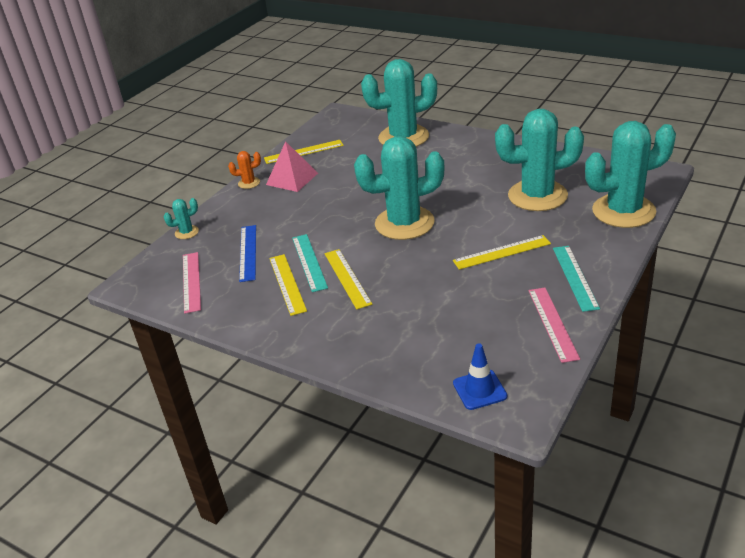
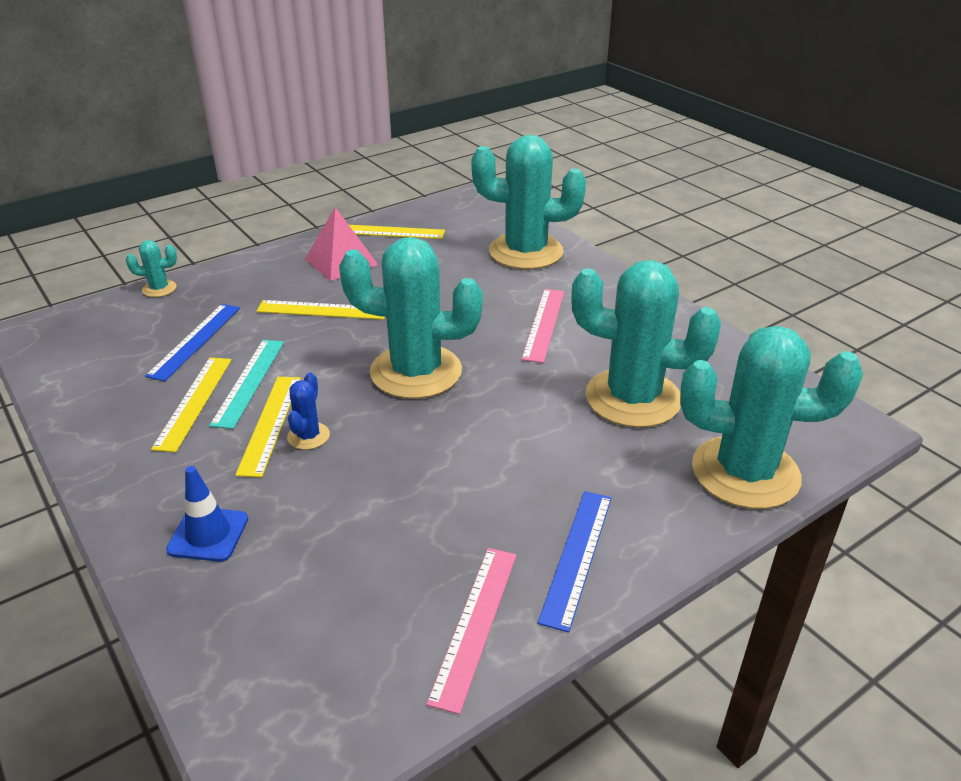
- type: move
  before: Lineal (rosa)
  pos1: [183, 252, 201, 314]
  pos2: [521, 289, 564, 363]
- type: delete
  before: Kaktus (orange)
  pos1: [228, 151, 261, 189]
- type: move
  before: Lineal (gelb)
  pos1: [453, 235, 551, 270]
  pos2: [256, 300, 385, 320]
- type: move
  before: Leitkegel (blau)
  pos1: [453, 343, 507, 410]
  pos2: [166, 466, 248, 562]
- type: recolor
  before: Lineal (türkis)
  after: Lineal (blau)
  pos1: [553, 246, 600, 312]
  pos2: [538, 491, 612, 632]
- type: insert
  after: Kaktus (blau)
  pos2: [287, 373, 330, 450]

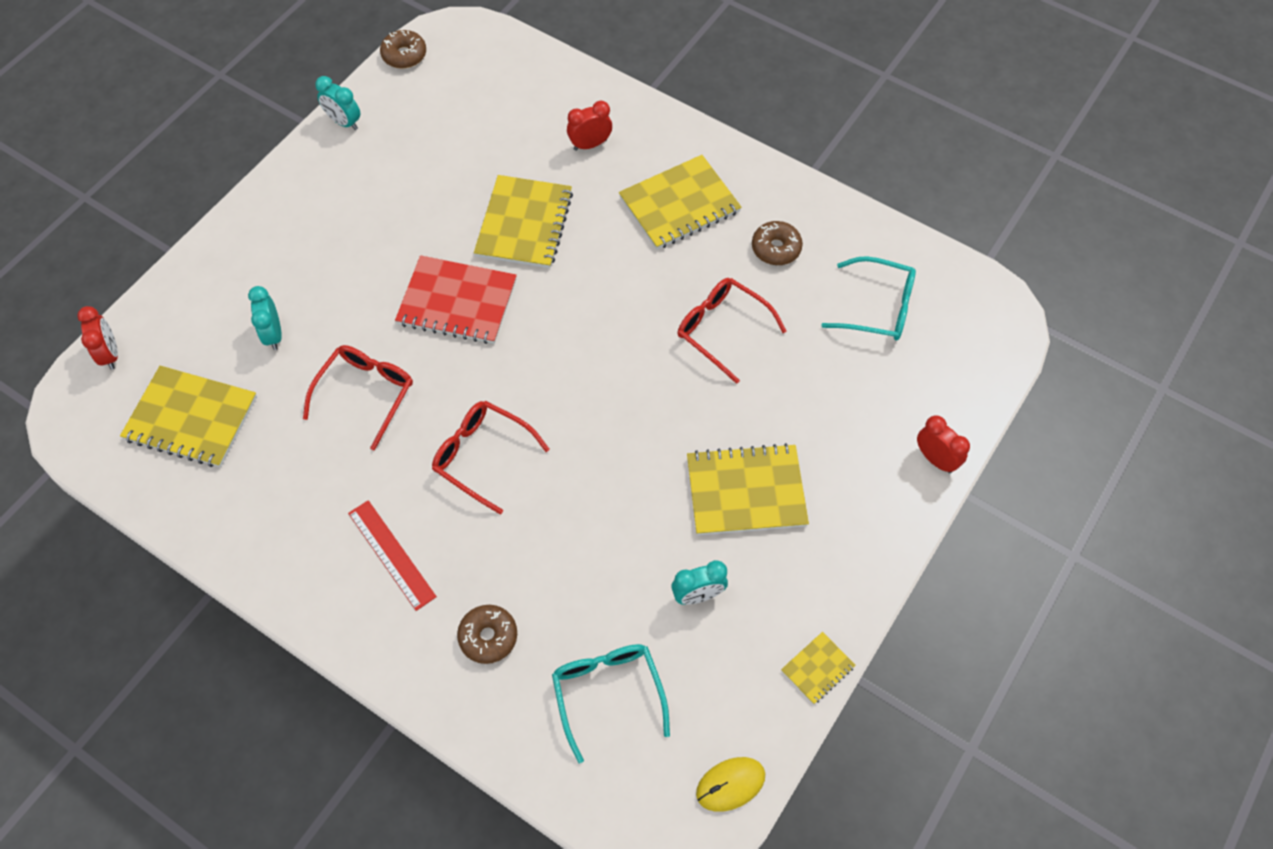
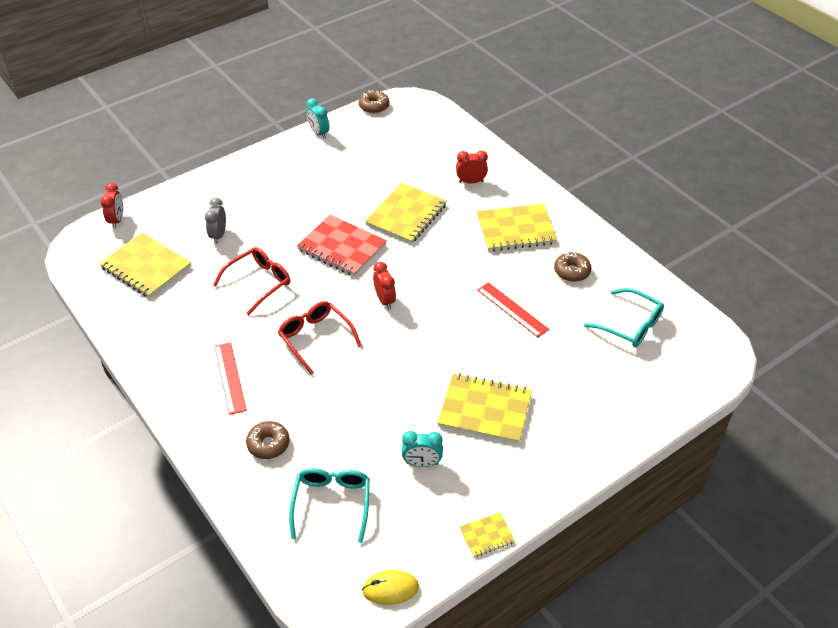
- type: recolor
  before: Wecker (türkis)
  after: Wecker (grau)
  pos1: [248, 286, 282, 350]
  pos2: [205, 198, 226, 244]
- type: replace
  before: Brille (rot)
  after: Lineal (rot)
  pos1: [677, 278, 787, 384]
  pos2: [477, 282, 549, 337]
- type: move
  before: Wecker (rot)
  pos1: [917, 415, 970, 473]
  pos2: [373, 262, 396, 309]

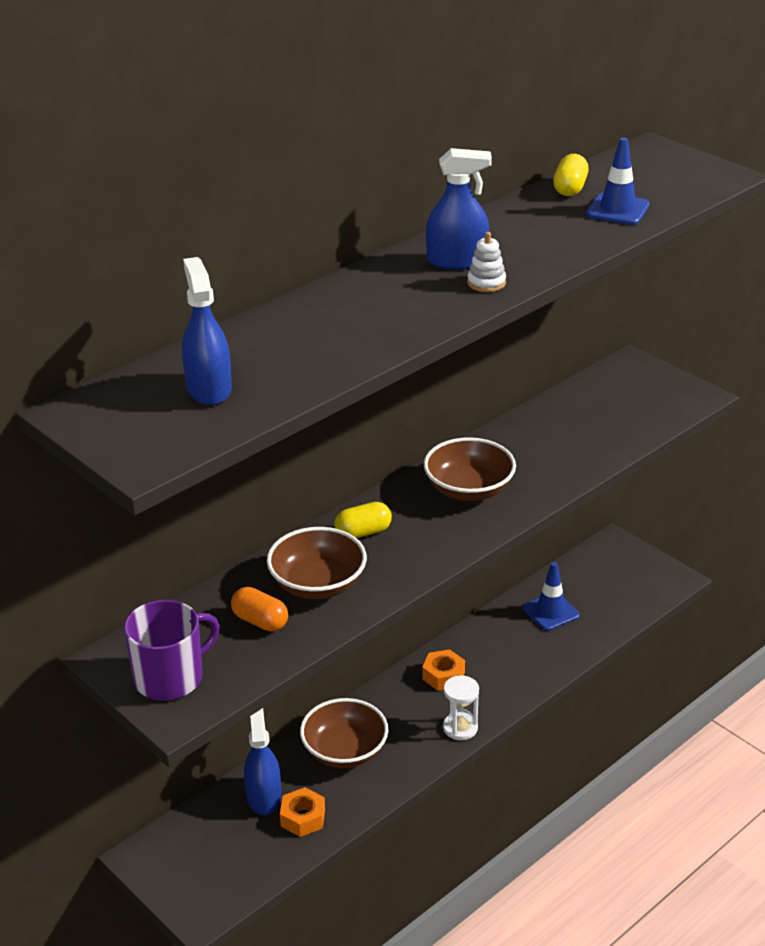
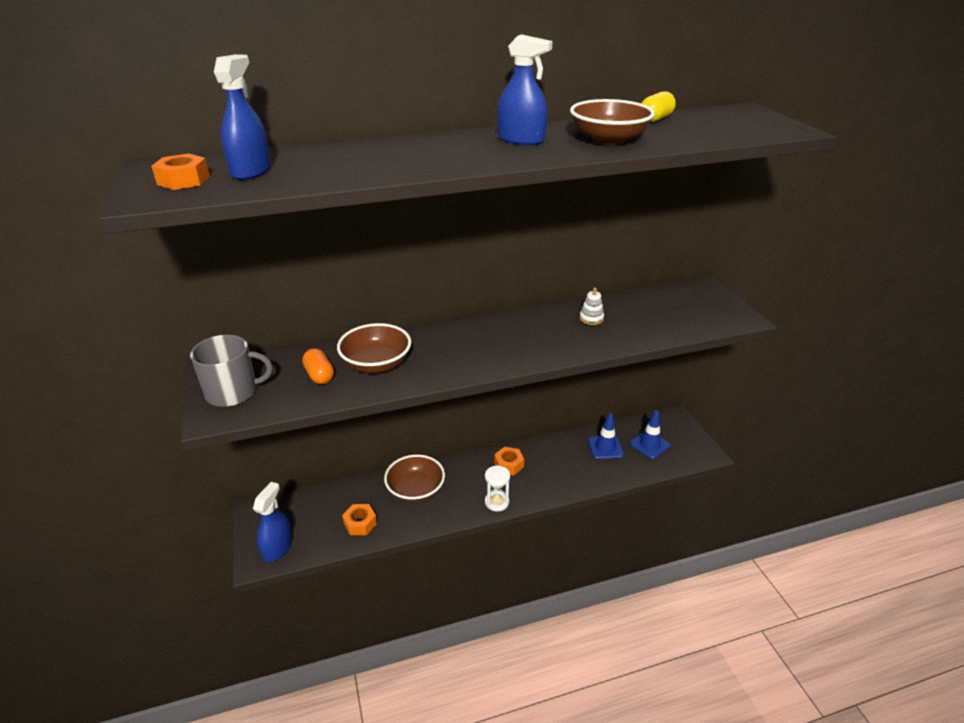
- type: recolor
  before: Tasse (lila)
  after: Tasse (grau)
  pos1: [124, 600, 220, 700]
  pos2: [190, 335, 273, 407]
- type: move
  before: Sprühflasche (blau)
  pos1: [244, 708, 281, 815]
  pos2: [253, 482, 292, 562]
- type: delete
  before: Kapsel (gelb)
  pos1: [334, 502, 392, 538]
- type: move
  before: Schüssel (braun)
  pos1: [424, 437, 516, 501]
  pos2: [570, 99, 655, 145]
- type: move
  before: Stapelspielzeug (weiß)
  pos1: [467, 232, 506, 292]
  pos2: [579, 287, 604, 325]
- type: move
  before: Leitkegel (blau)
  pos1: [586, 138, 650, 225]
  pos2: [630, 410, 670, 459]
- type: insert
  after: Sechskantmutter (orange)
  pos2: [151, 153, 210, 190]

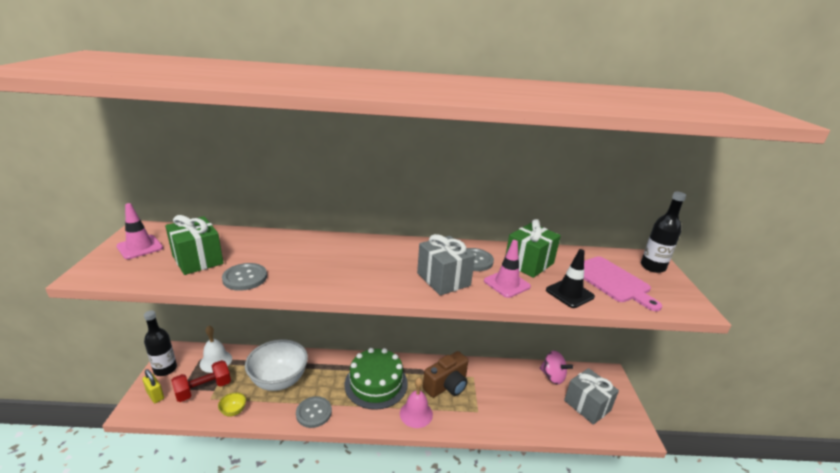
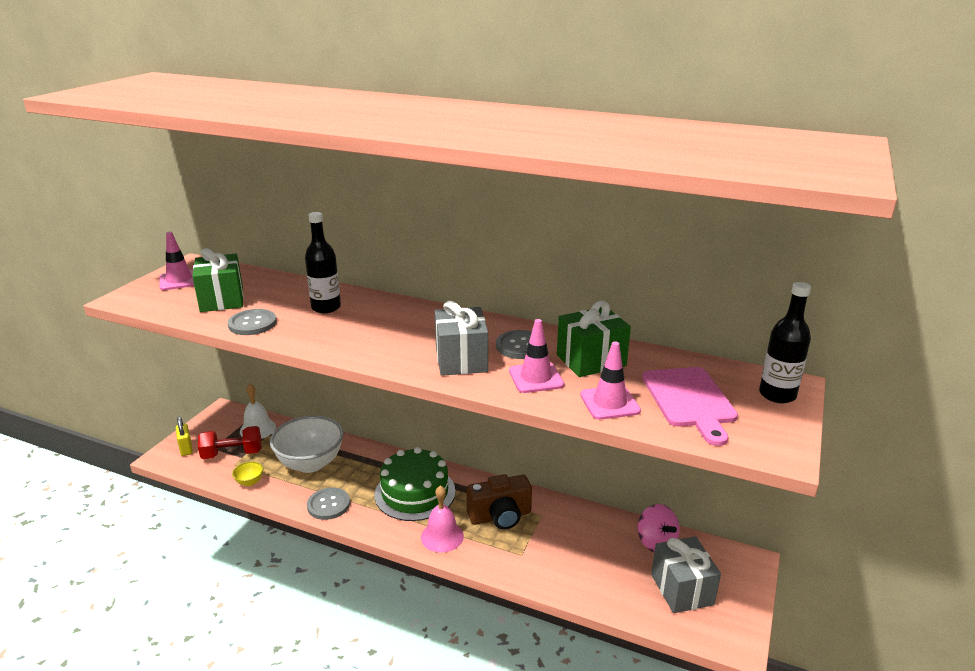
- type: move
  before: Flasche (schwarz)
  pos1: [144, 310, 177, 376]
  pos2: [305, 212, 341, 313]
- type: recolor
  before: Leitkegel (schwarz)
  after: Leitkegel (rosa)
  pos1: [546, 249, 595, 308]
  pos2: [580, 342, 641, 420]

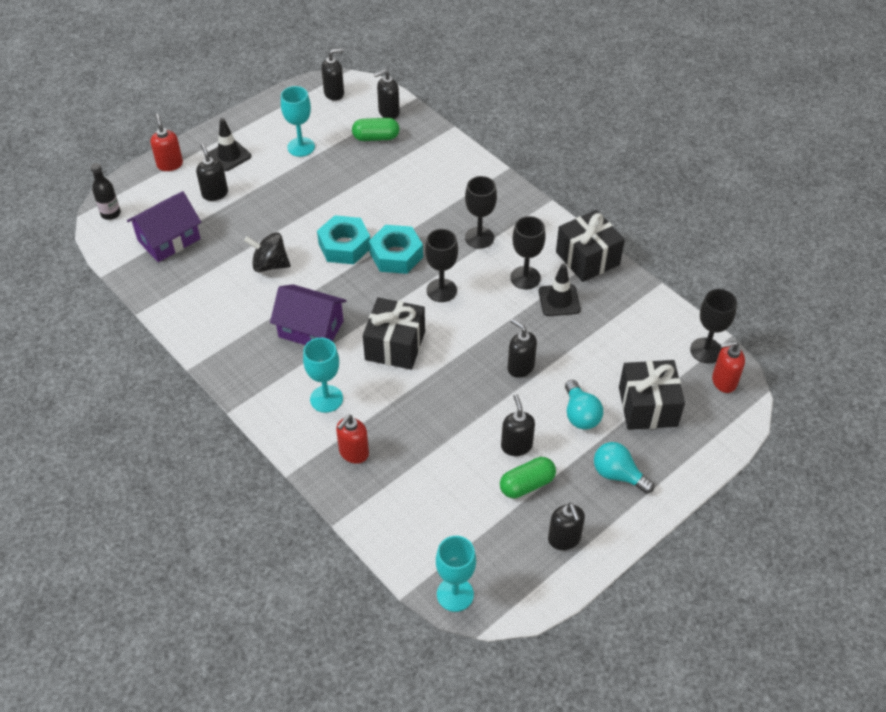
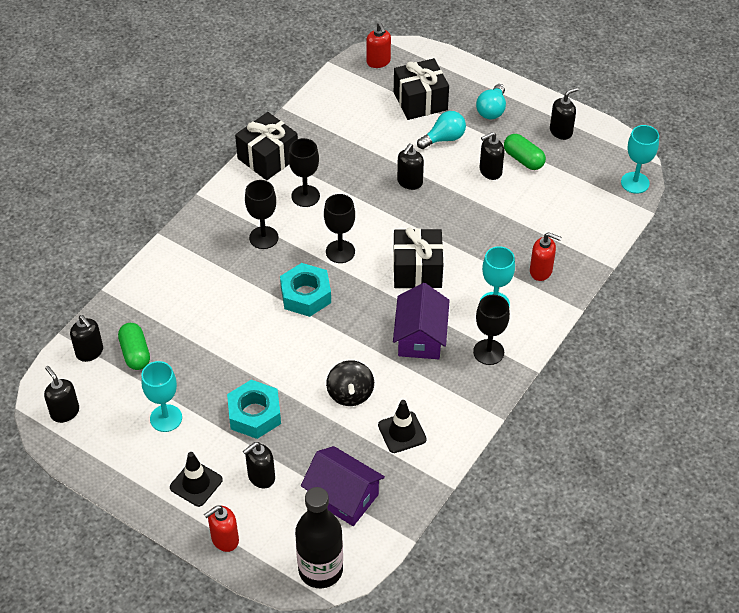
- type: resize
  before: Flasche (schwarz)
  pos1: [90, 163, 121, 220]
  pos2: [295, 487, 343, 588]
  scale: 1.88
- type: move
  before: Sechskantmutter (türkis)
  pos1: [317, 215, 370, 264]
  pos2: [227, 380, 281, 439]
- type: move
  before: Leitkegel (schwarz)
  pos1: [539, 264, 581, 316]
  pos2: [378, 400, 427, 453]
- type: move
  before: Kelch (schwarz)
  pos1: [690, 289, 737, 363]
  pos2: [473, 295, 510, 365]

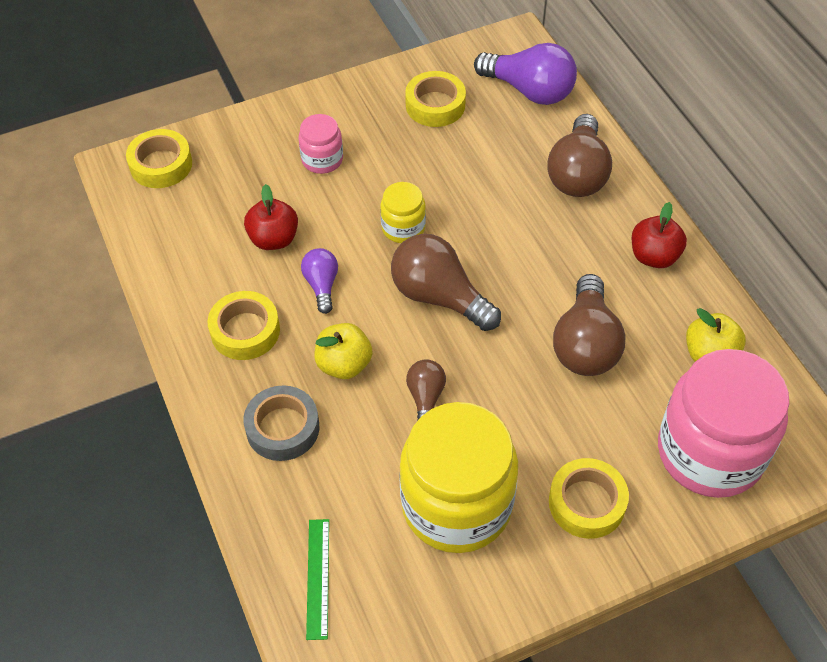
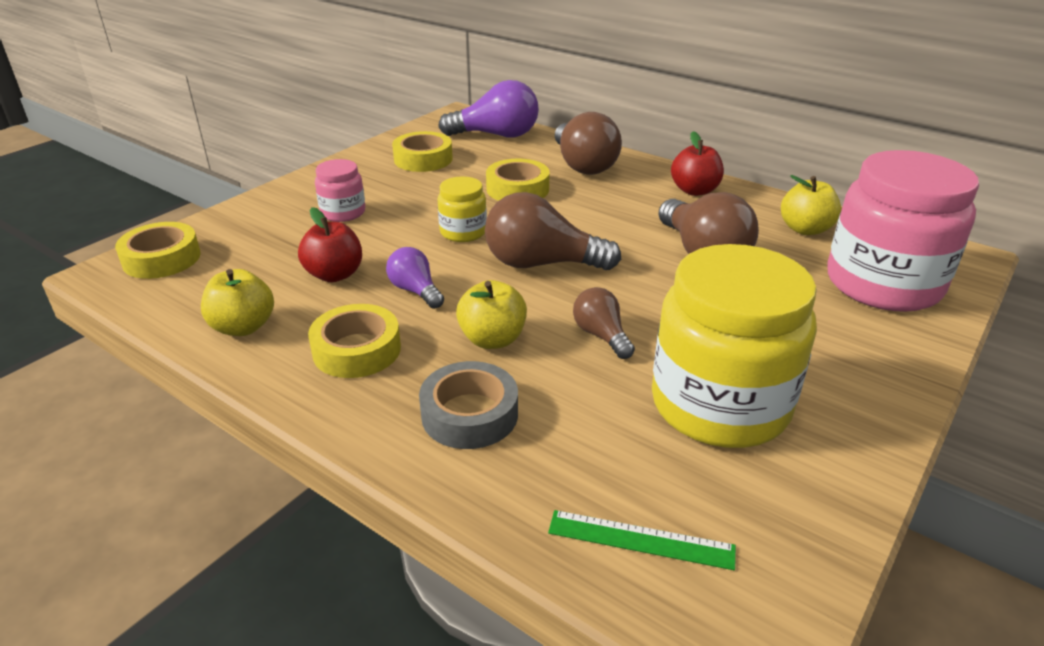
- type: rotate
  before: Lineal (grün)
  pos1: [306, 519, 329, 640]
  pos2: [548, 510, 736, 570]
  turn: -45
- type: move
  before: Klebeband (gelb)
  pos1: [549, 458, 629, 539]
  pos2: [486, 159, 550, 201]
- type: insert
  after: Apfel (gelb)
  pos2: [201, 269, 274, 336]

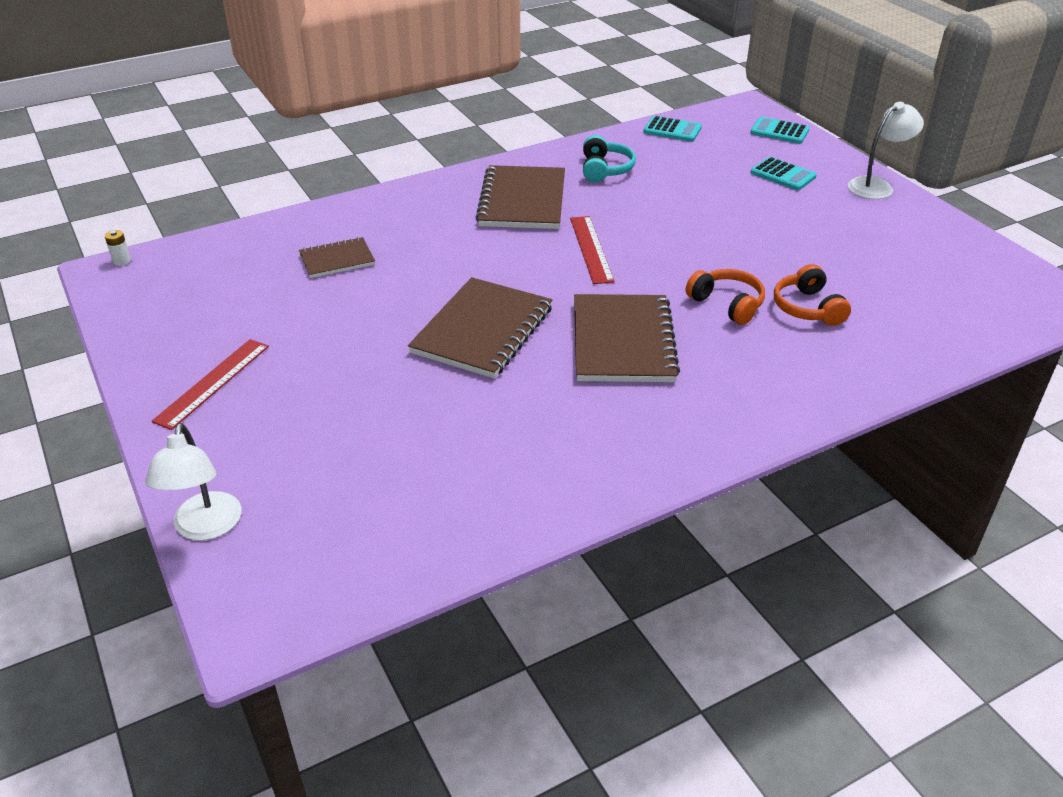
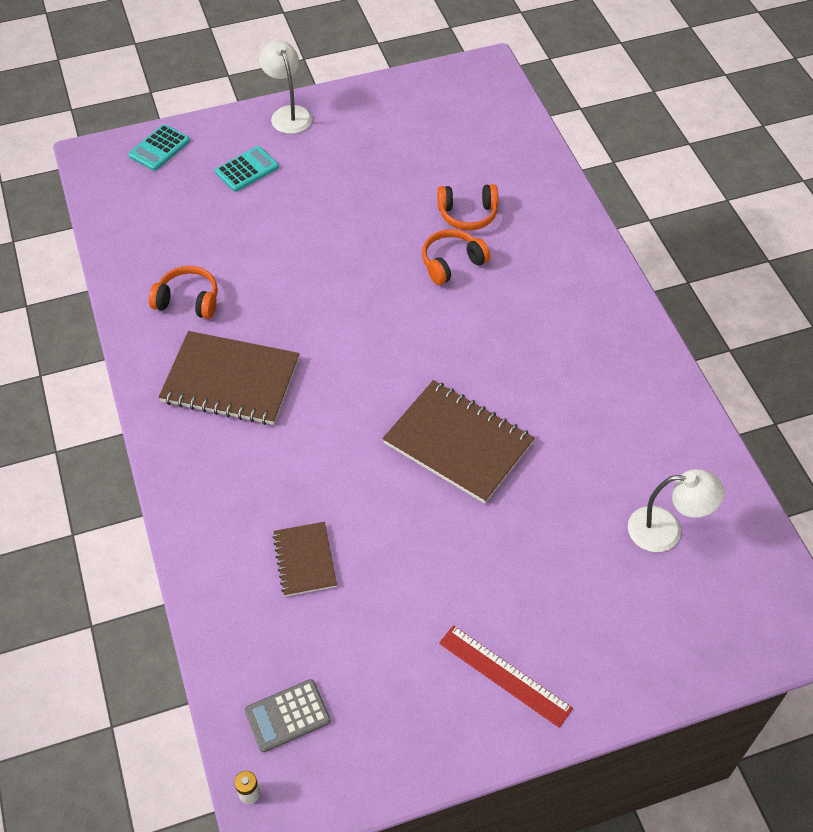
- type: move
  before: Lampe (weiß)
  pos1: [145, 423, 242, 541]
  pos2: [628, 469, 725, 552]
- type: delete
  before: Lineal (rot)
  pos1: [570, 216, 615, 284]
- type: delete
  before: Notizbuch (braun)
  pos1: [574, 294, 680, 382]
- type: recolor
  before: Kopfhörer (türkis)
  after: Kopfhörer (orange)
  pos1: [583, 135, 636, 183]
  pos2: [149, 266, 218, 319]
- type: delete
  before: Taschenrechner (türkis)
  pos1: [643, 116, 702, 142]
- type: insert
  after: Taschenrechner (grau)
  pos2: [245, 679, 331, 752]

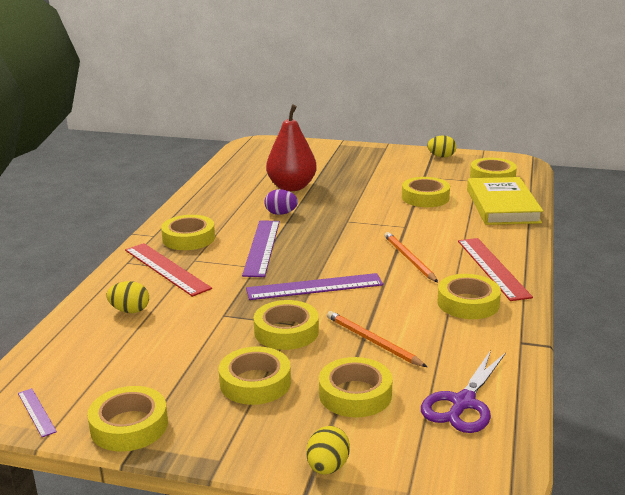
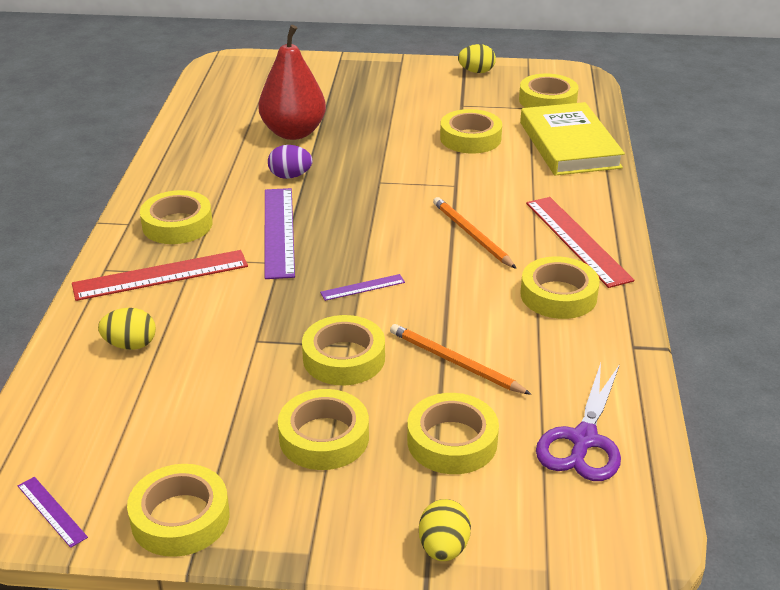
- type: rotate
  before: Lineal (rot)
  pos1: [125, 243, 212, 297]
  pos2: [72, 250, 248, 301]
  turn: -60
- type: resize
  before: Lineal (lila)
  pos1: [246, 273, 383, 300]
  pos2: [320, 274, 405, 301]
  scale: 0.49

